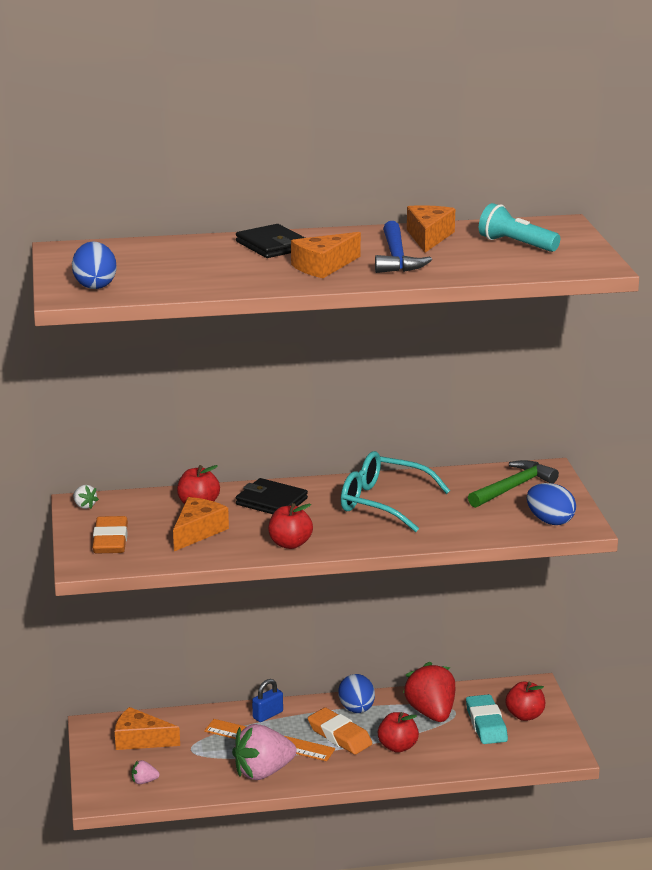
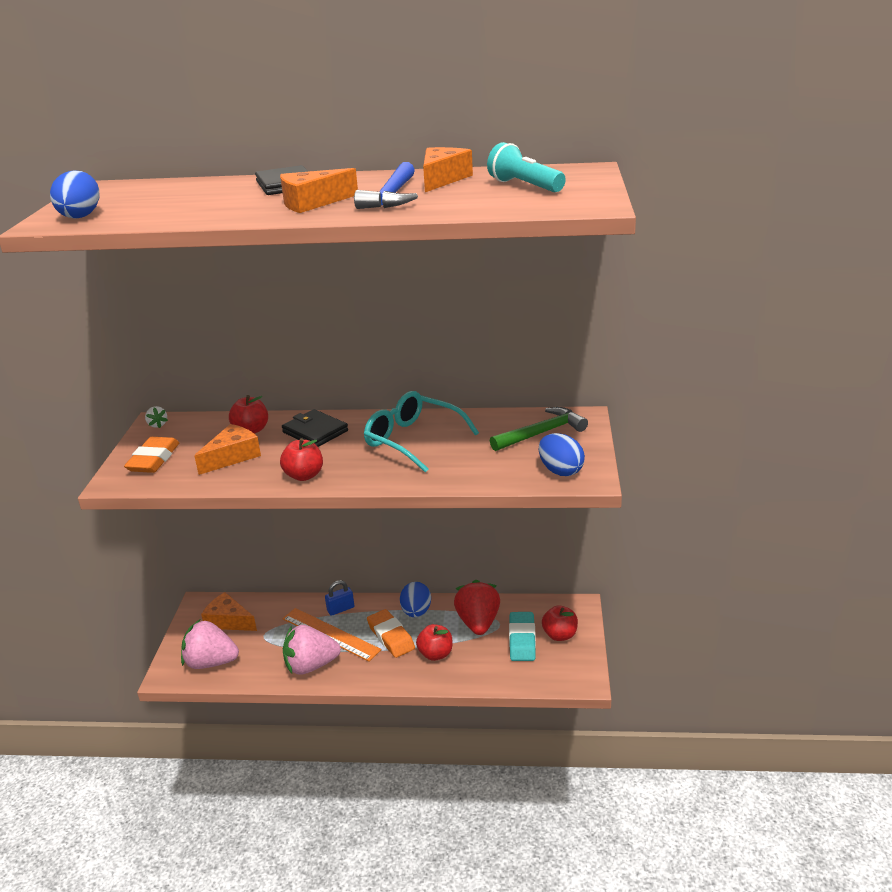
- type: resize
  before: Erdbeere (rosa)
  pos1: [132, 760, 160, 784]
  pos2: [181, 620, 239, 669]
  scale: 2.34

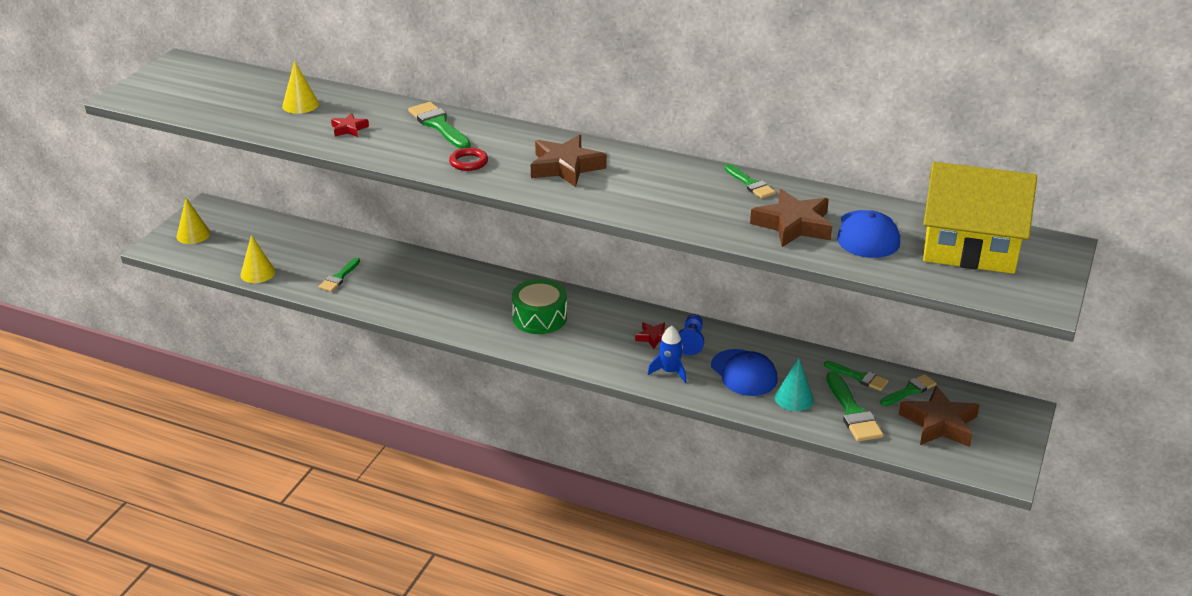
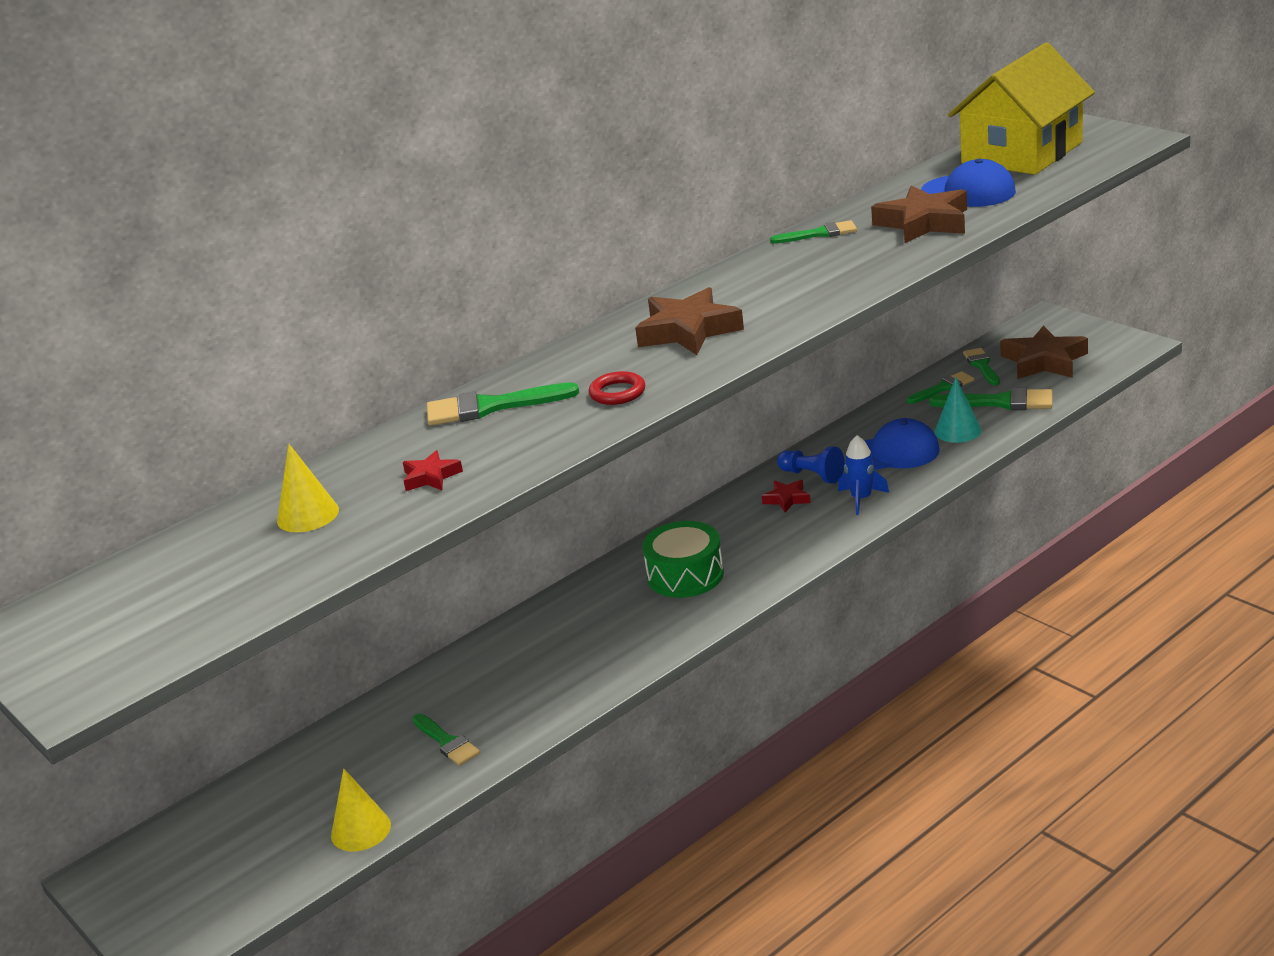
- type: delete
  before: Kegel (gelb)
  pos1: [176, 198, 210, 244]

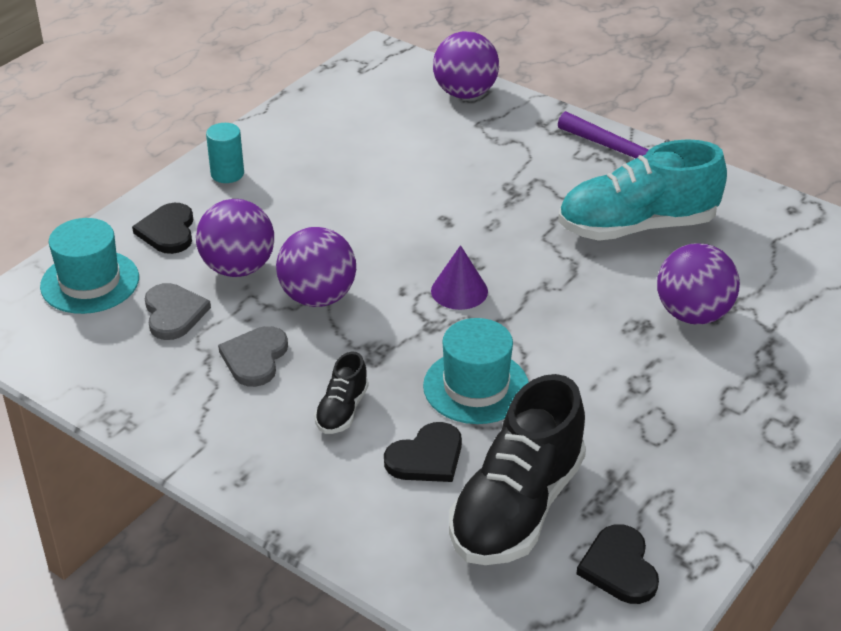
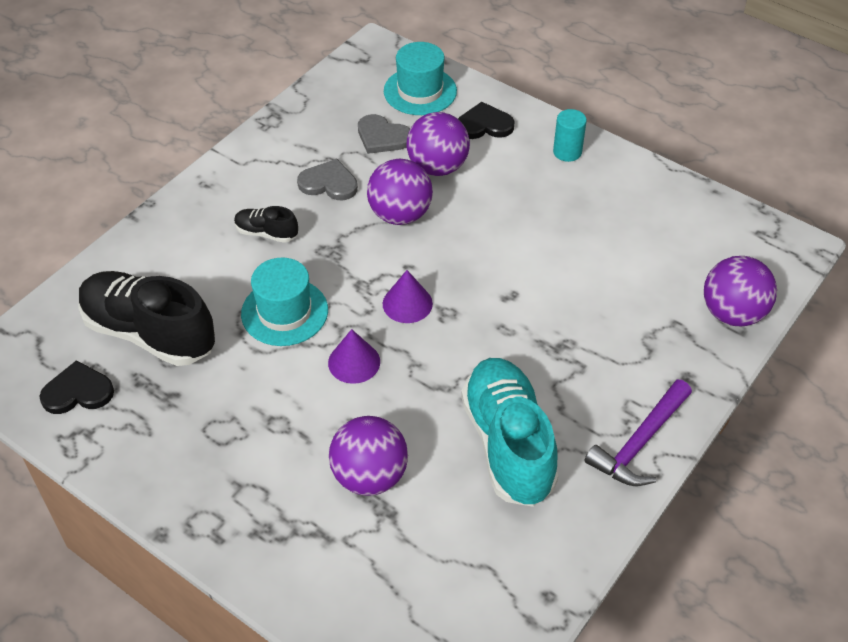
- type: rotate
  before: Herz (grau)
  pos1: [145, 283, 211, 340]
  pos2: [358, 114, 410, 154]
  turn: 45
- type: delete
  before: Herz (schwarz)
  pos1: [384, 422, 462, 482]
- type: insert
  after: Kegel (lila)
  pos2: [328, 329, 380, 384]

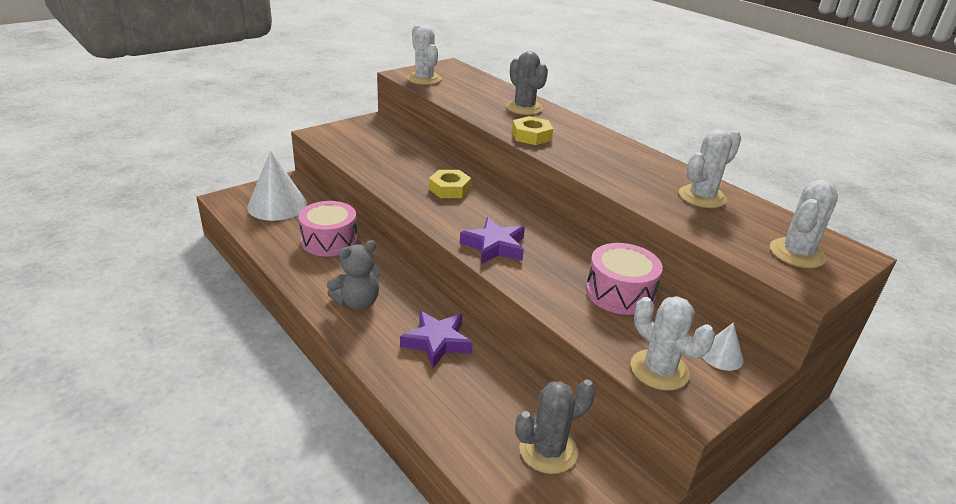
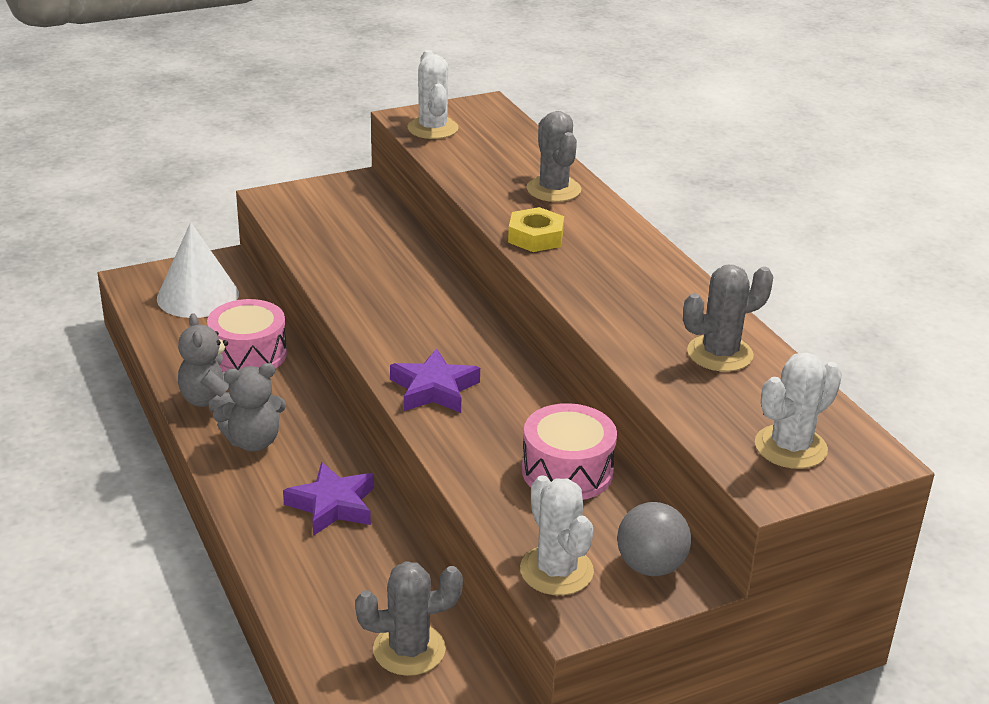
- type: delete
  before: Sechskantmutter (gelb)
  pos1: [429, 170, 471, 198]
- type: recolor
  before: Kaktus (weiß)
  after: Kaktus (grau)
  pos1: [679, 129, 741, 208]
  pos2: [683, 265, 773, 372]
- type: replace
  before: Kegel (weiß)
  after: Ball (grau)
  pos1: [702, 323, 743, 371]
  pos2: [617, 502, 691, 576]
- type: insert
  after: Teddybär (grau)
  pos2: [178, 313, 235, 411]

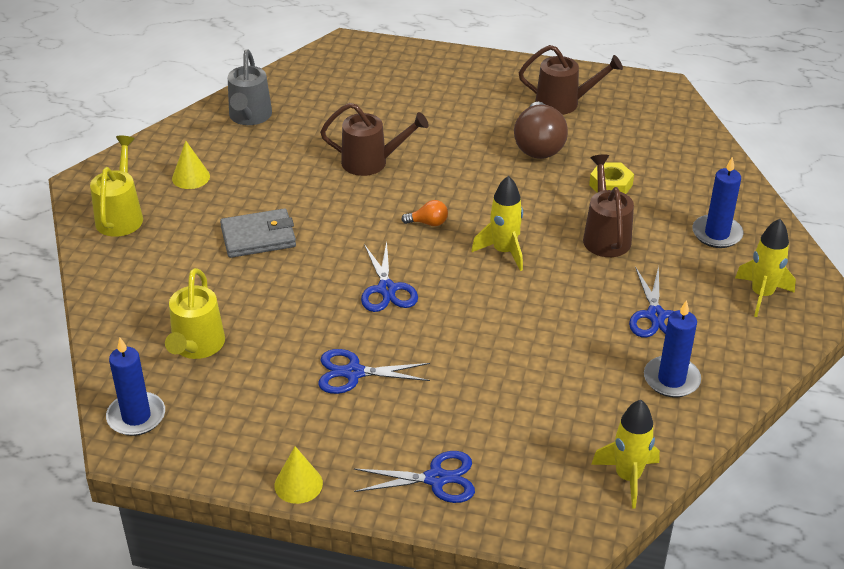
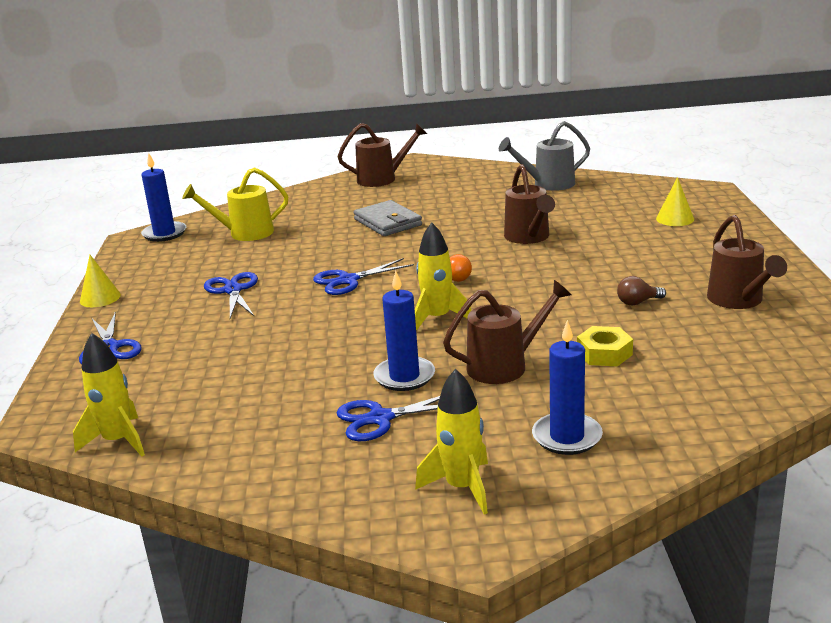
- type: recolor
  before: Gießkanne (gelb)
  after: Gießkanne (braun)
  pos1: [90, 136, 143, 237]
  pos2: [337, 123, 427, 187]
- type: move
  before: Kegel (gelb)
  pos1: [172, 141, 210, 189]
  pos2: [656, 177, 694, 226]
- type: resize
  before: Glühbirne (braun)
  pos1: [514, 102, 568, 159]
  pos2: [617, 276, 666, 306]
  scale: 0.46
- type: move
  before: Kerze (blau)
  pos1: [644, 300, 701, 398]
  pos2: [373, 270, 435, 391]

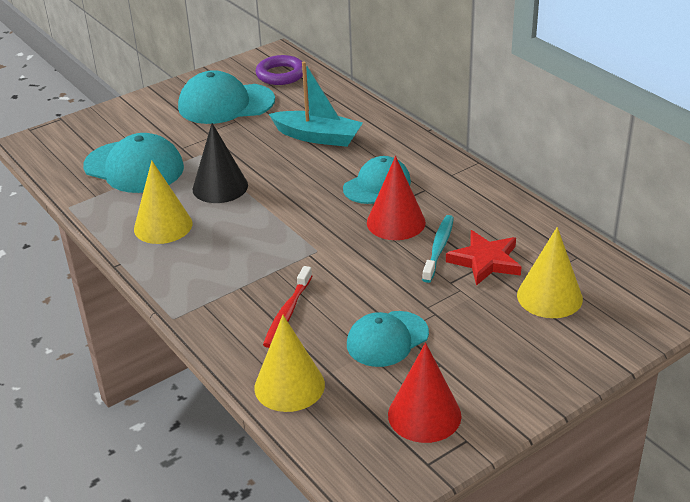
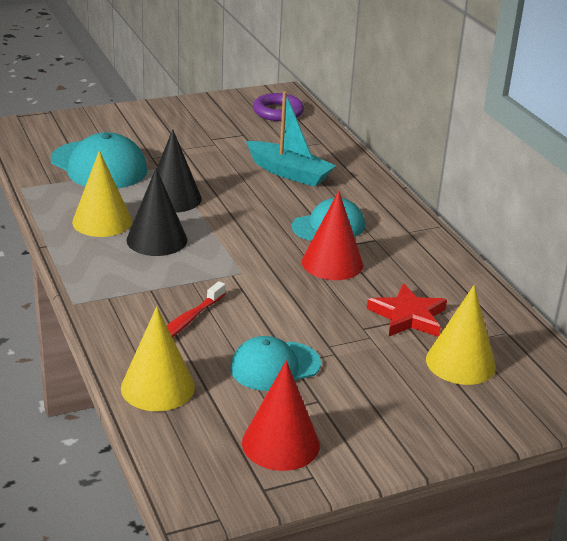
- type: delete
  before: Kappe (türkis)
  pos1: [178, 70, 275, 124]
- type: delete
  before: Zahnbürste (türkis)
  pos1: [422, 215, 454, 283]
- type: insert
  after: Kegel (schwarz)
  pos2: [127, 168, 187, 256]

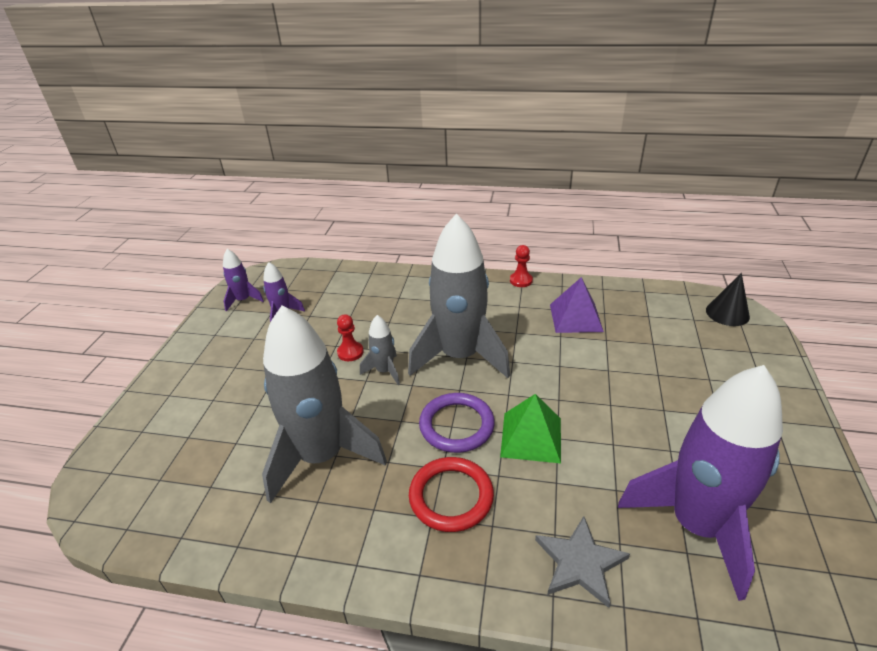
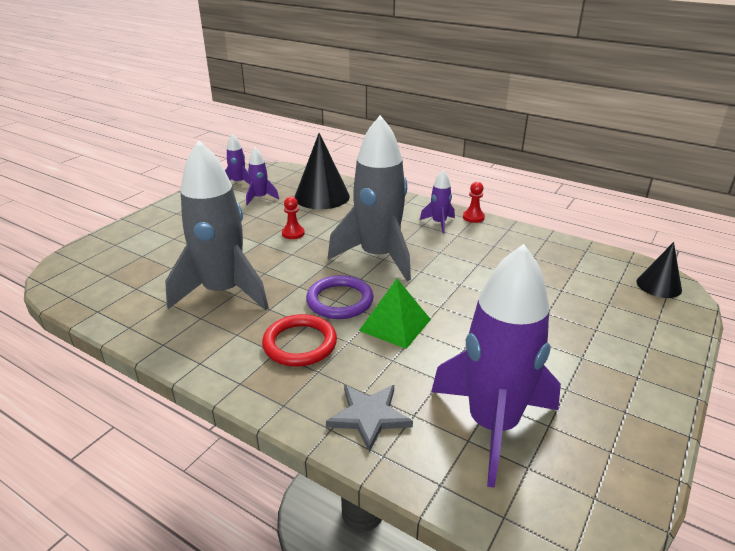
- type: delete
  before: Rakete (grau)
  pos1: [360, 315, 400, 385]
- type: delete
  before: Pyramide (lila)
  pos1: [550, 277, 604, 333]
- type: insert
  after: Kegel (schwarz)
  pos2: [295, 133, 350, 209]
- type: insert
  after: Rakete (lila)
  pos2: [420, 170, 455, 234]

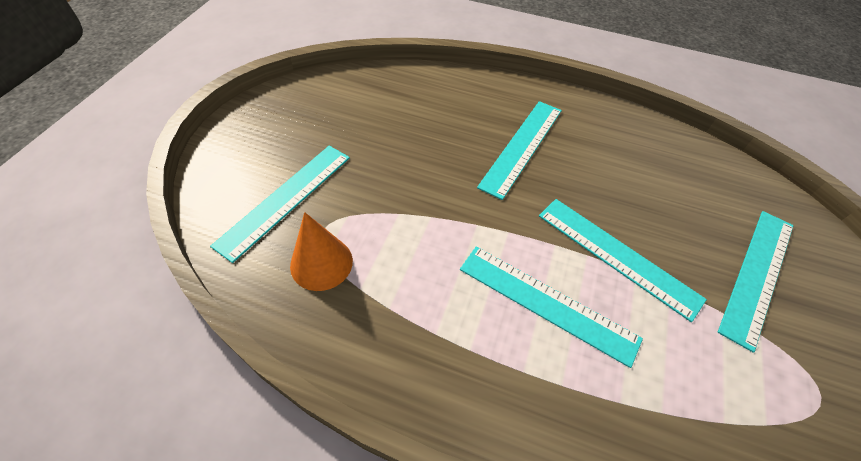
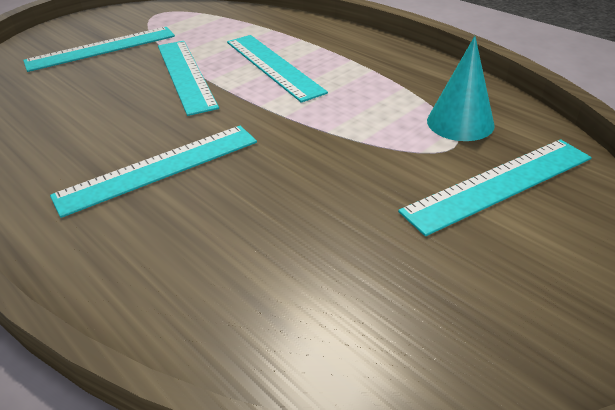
- type: recolor
  before: Kegel (orange)
  after: Kegel (türkis)
  pos1: [290, 212, 353, 291]
  pos2: [427, 36, 495, 141]

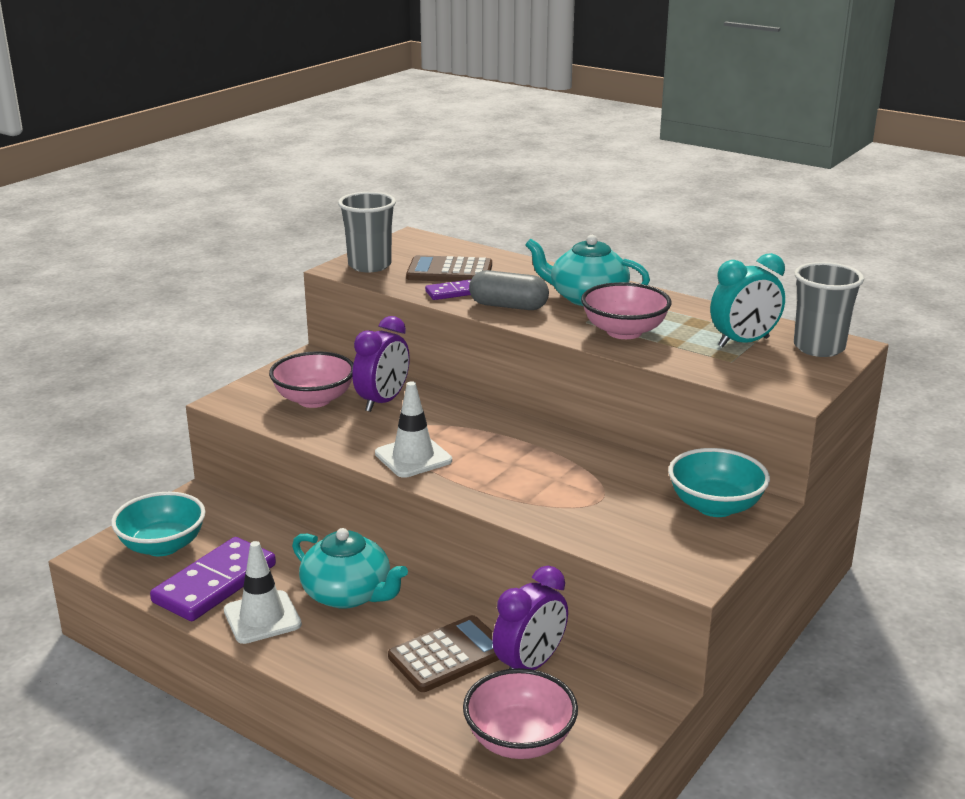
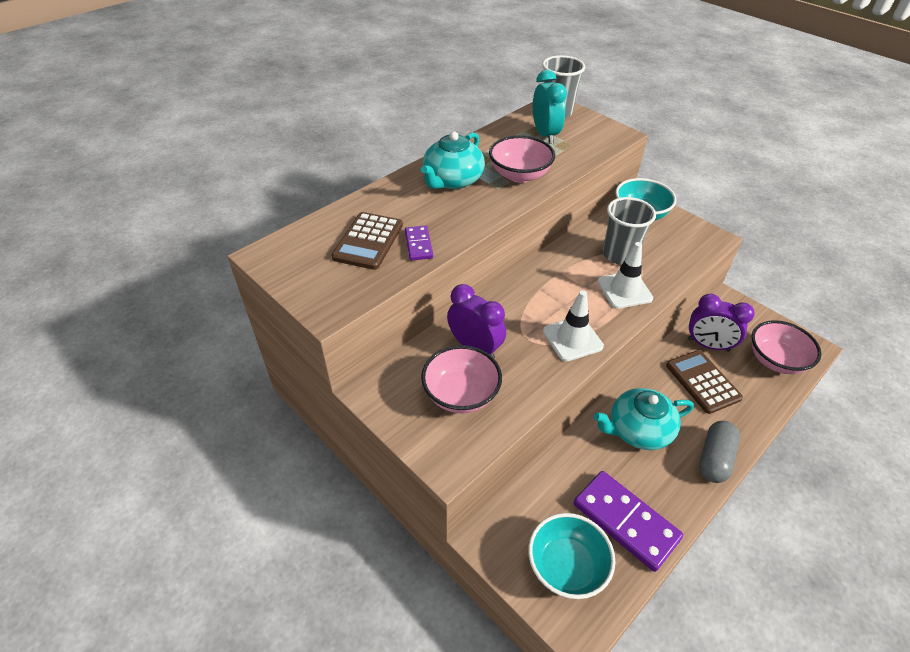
- type: move
  before: Leitkegel (weiß)
  pos1: [224, 541, 302, 644]
  pos2: [597, 242, 653, 309]
- type: rotate
  before: Teekanne (türkis)
  pos1: [292, 528, 408, 609]
  pos2: [594, 388, 694, 450]
  turn: -150
- type: move
  before: Becher (grau)
  pos1: [338, 192, 396, 272]
  pos2: [603, 197, 656, 265]
- type: move
  before: Kapsel (grau)
  pos1: [469, 270, 549, 310]
  pos2: [699, 421, 740, 483]
- type: rotate
  before: Wecker (lila)
  pos1: [493, 566, 568, 670]
  pos2: [688, 294, 755, 352]
  turn: 150

